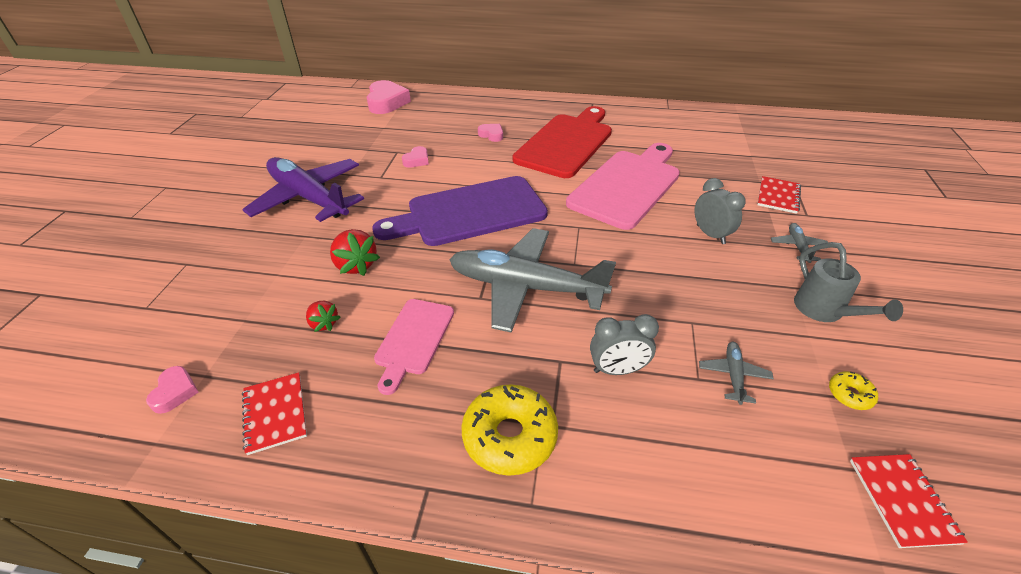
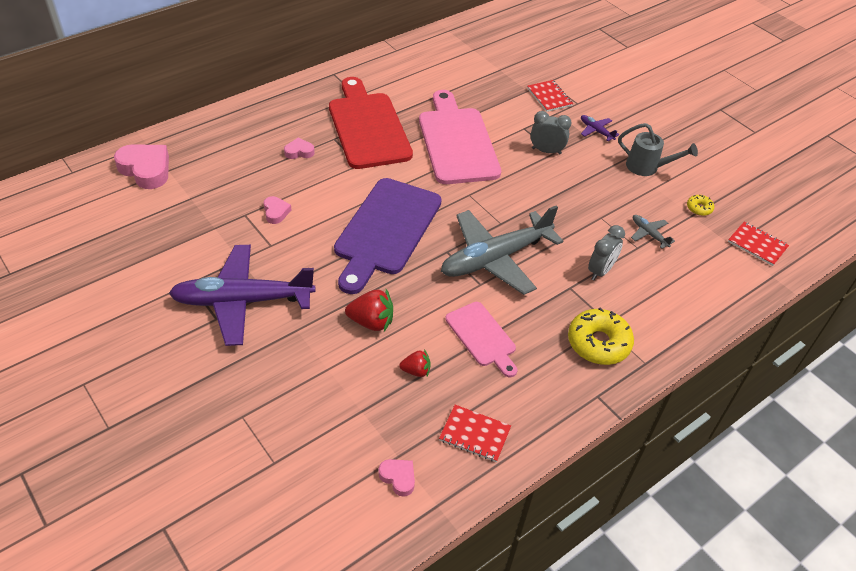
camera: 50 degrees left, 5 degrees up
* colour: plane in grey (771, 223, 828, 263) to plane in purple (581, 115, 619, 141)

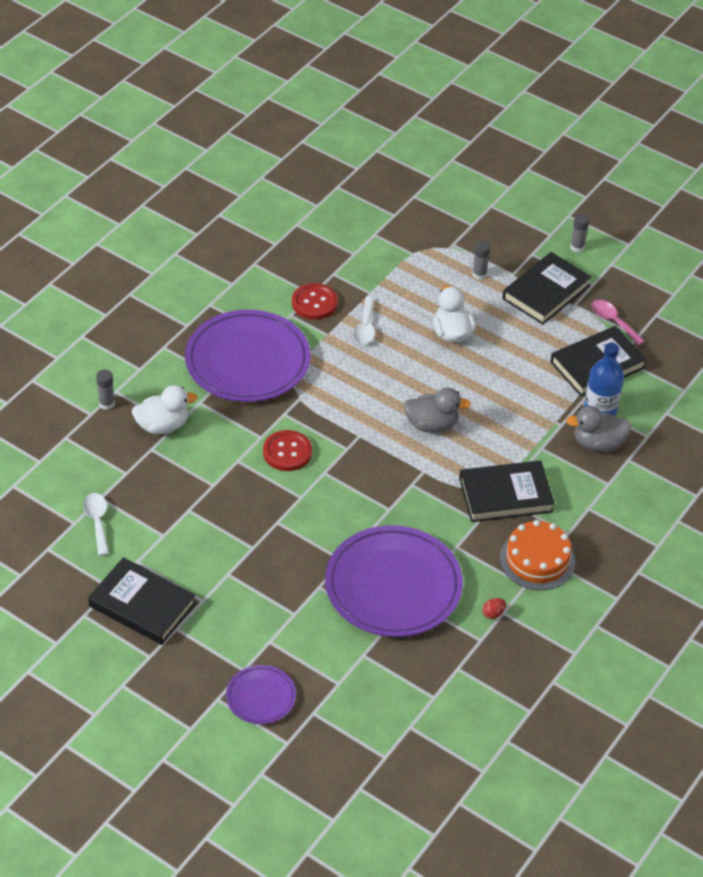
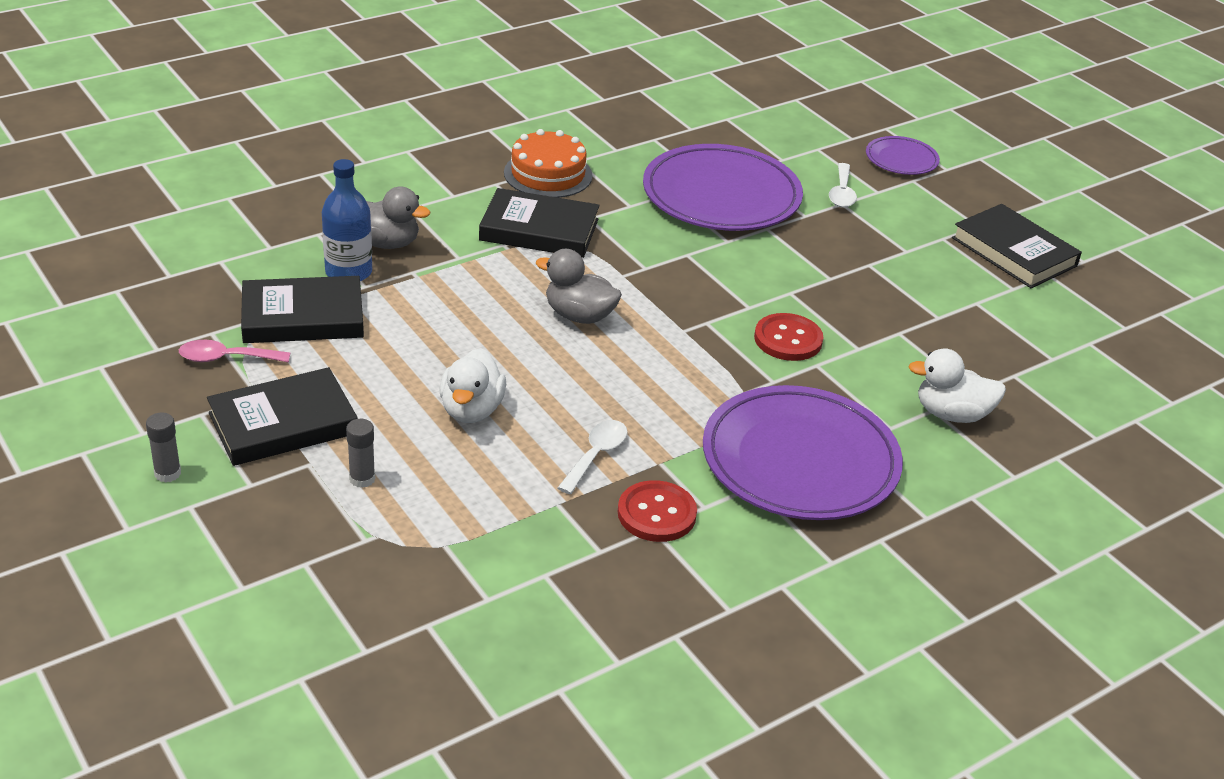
camera: 160 degrees left, 10 degrees down
* missing: glue stick in grey (96, 369, 115, 410)
* missing: egg in red (483, 598, 506, 619)
* relocated: spoon in white (83, 493, 109, 556) to (829, 163, 857, 208)
* spun: spoon in pink (591, 300, 645, 346) = (179, 340, 290, 363) 105 degrees clockwise

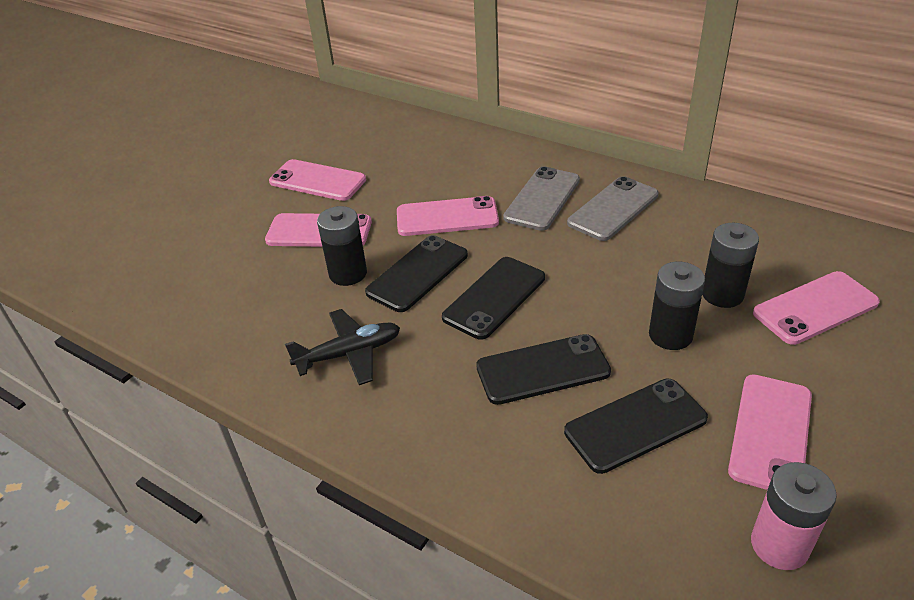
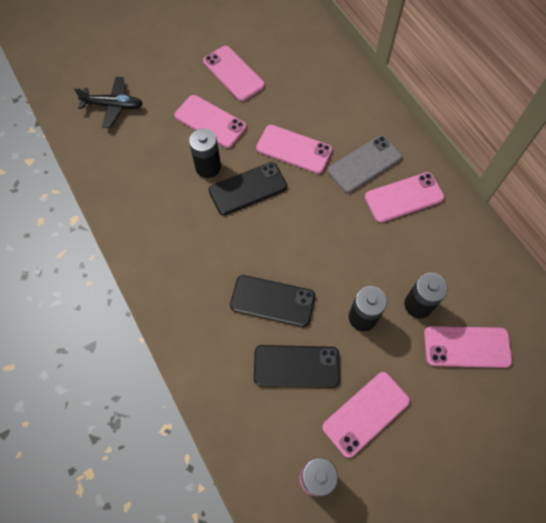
camera: 25 degrees right, 25 degrees up
* missing: phone in black (442, 257, 545, 340)
* relocated: plane in black (285, 309, 400, 385) to (74, 77, 143, 128)
* colour: phone in grey (567, 176, 658, 241) to phone in pink (365, 172, 445, 223)

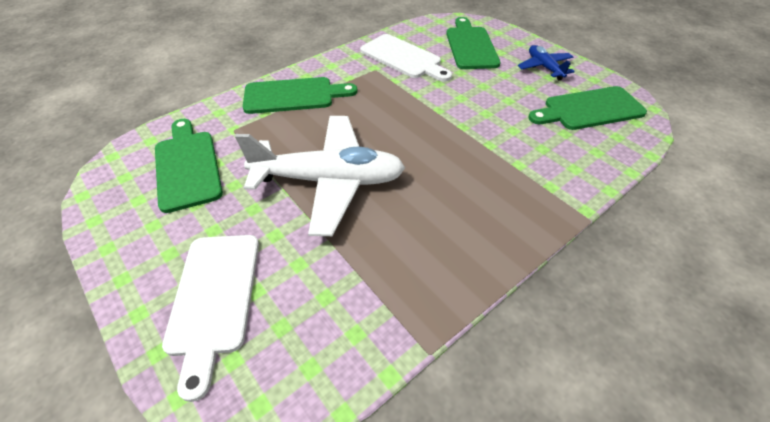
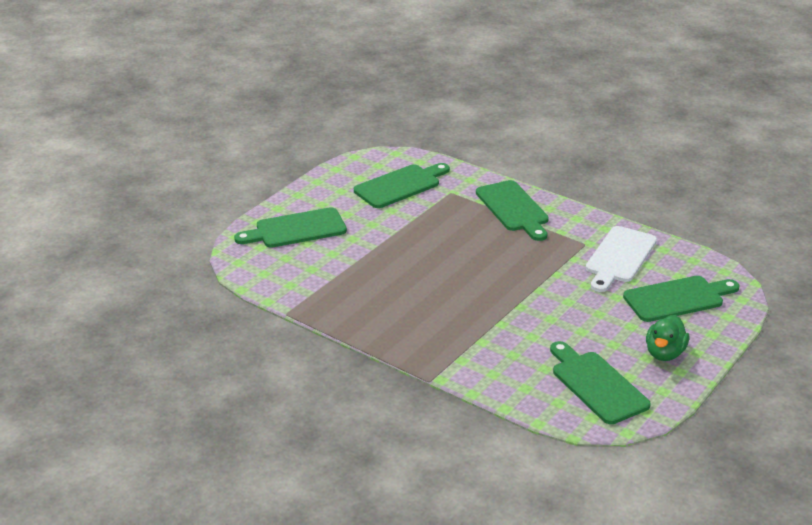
camera: 75 degrees right, 15 degrees down
* missing: plane in white (235, 116, 405, 236)
* exchanged: plane in blue (518, 45, 575, 80) to duck in green (646, 315, 689, 361)
* colour: cutting board in white (162, 235, 259, 402) to cutting board in green (234, 207, 347, 248)

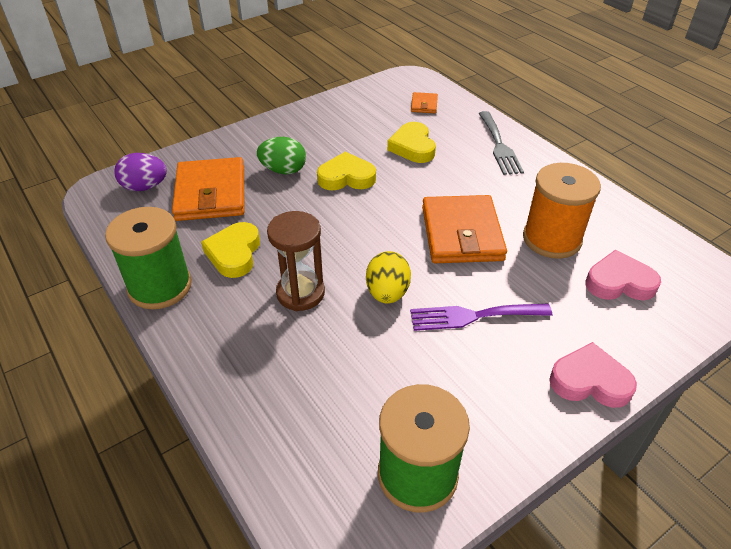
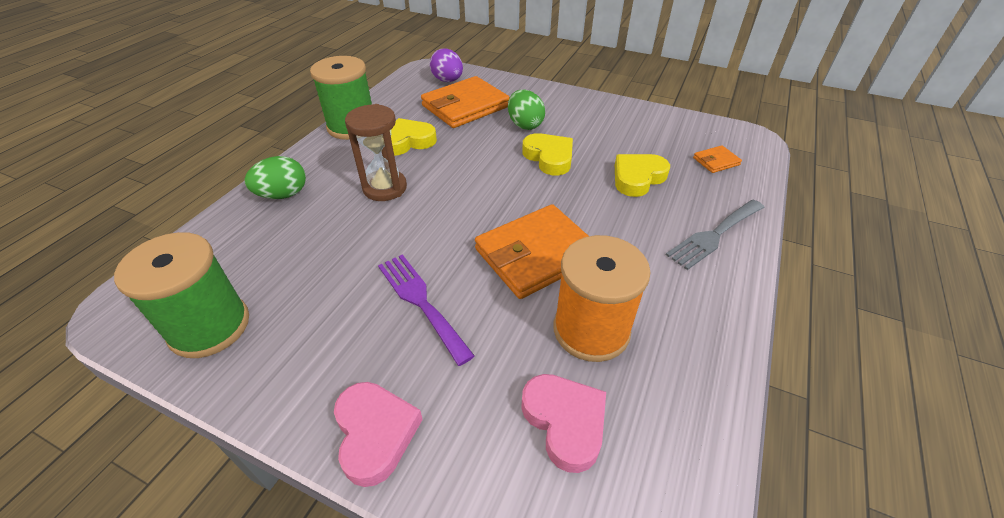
camera: 60 degrees right, 0 degrees up
* missing: egg in yellow (366, 251, 411, 304)
* appeared: egg in green (245, 156, 306, 199)

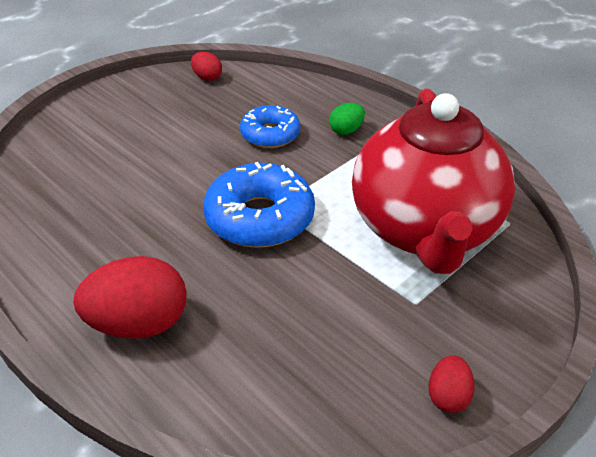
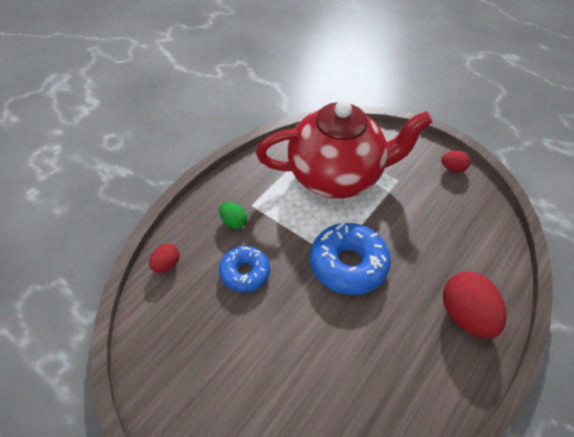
camera: 100 degrees left, 10 degrees up
* relocated: egg in red (191, 52, 222, 81) to (149, 244, 180, 273)

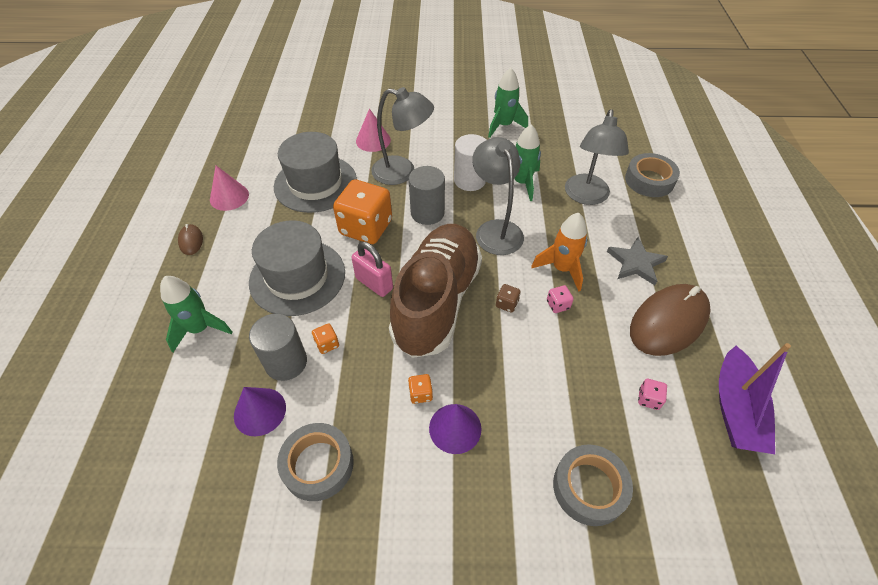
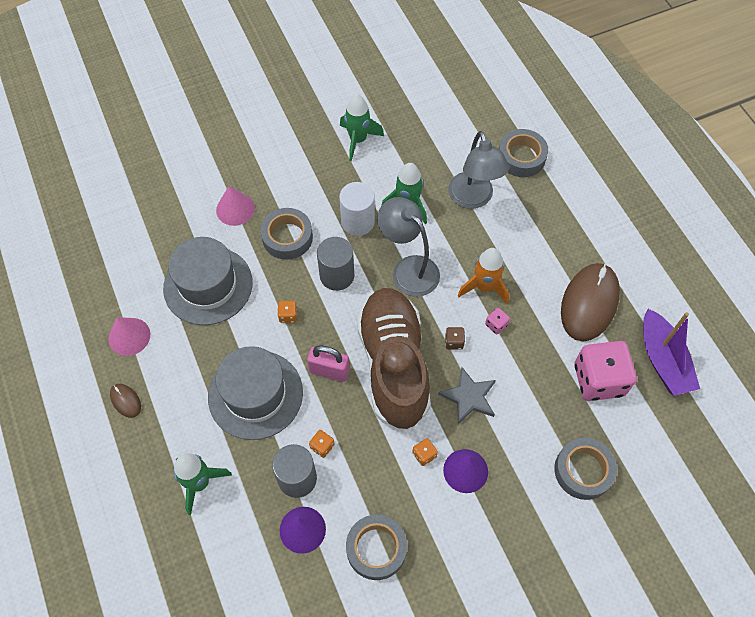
camera: 25 degrees left, 10 degrees up
* relocated: star in grey (607, 237, 668, 285) to (438, 367, 496, 424)
* exchanged: lamp in grey (371, 87, 434, 185) to tape in grey (260, 208, 313, 260)
* size: dice in orange (333, 179, 392, 244) = (278, 301, 297, 323) x0.40
* size: dice in pink (638, 379, 667, 410) = (574, 341, 636, 401) x2.49

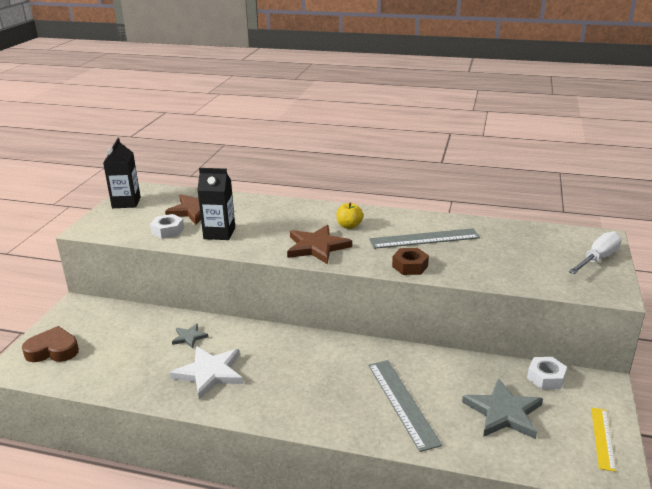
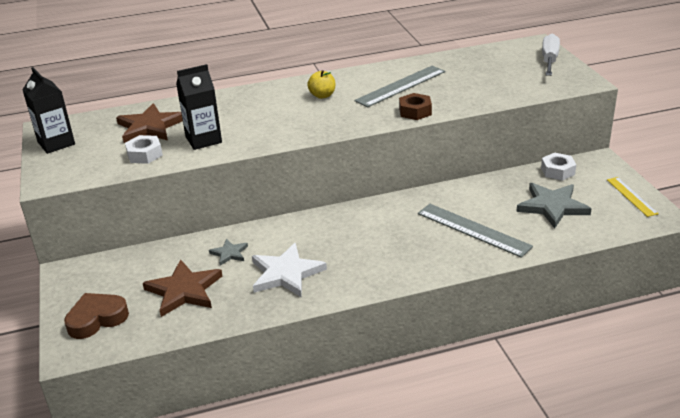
camera: 30 degrees left, 5 degrees up
* relocated: star in brown (287, 225, 352, 264) to (143, 259, 222, 317)

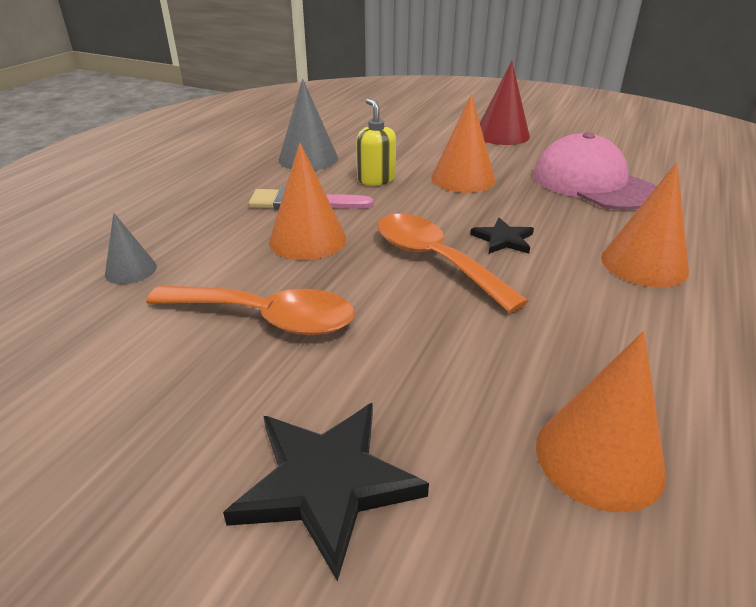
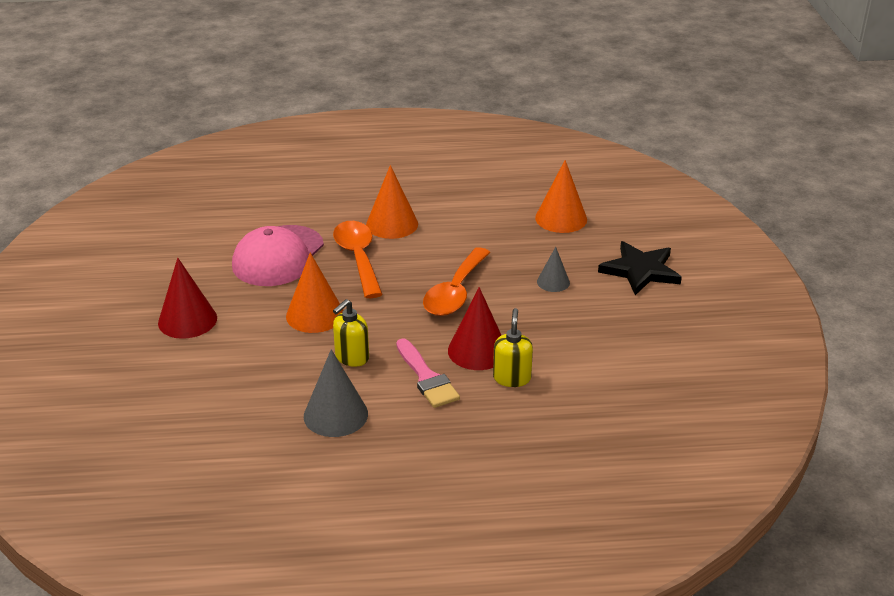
camera: 120 degrees left, 0 degrees up
* missing: star in black (470, 218, 534, 254)
* appeared: soap dispenser in yellow (493, 308, 533, 387)
* relocated: cone in grey (105, 213, 157, 284) to (537, 247, 570, 292)
* relocated: spoon in orange (146, 285, 355, 335) to (333, 221, 383, 298)
* colour: cone in orange (269, 143, 347, 260) to cone in red (448, 287, 501, 370)

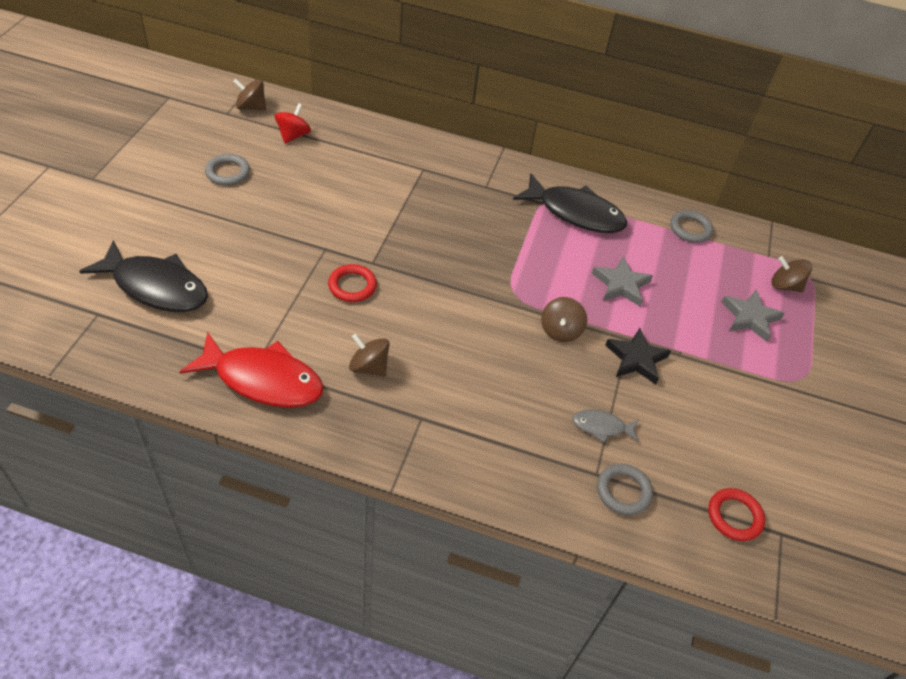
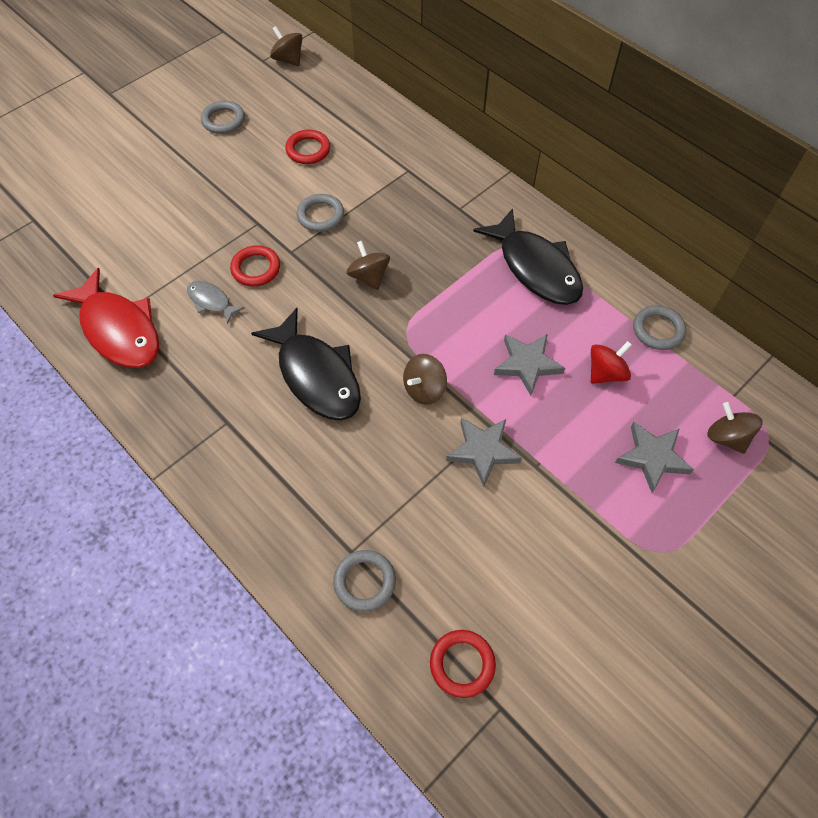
camera: 35 degrees right, 10 degrees up
* appeared: ring in red (285, 130, 330, 164)
* appeared: ring in grey (297, 194, 344, 232)
* relocated: fish in black (79, 240, 208, 312) to (251, 308, 361, 421)
* relocated: spinning top in red (275, 103, 311, 144) to (591, 341, 632, 384)
* relocated: spinning top in brown (349, 334, 390, 376) to (346, 241, 390, 290)
* relocated: fish in grey (572, 410, 639, 443) to (187, 281, 245, 325)
* colour: star in black (605, 328, 671, 385) to star in grey (446, 418, 522, 487)

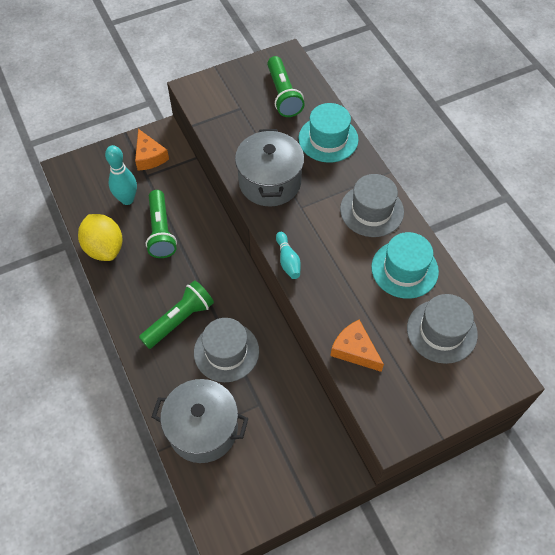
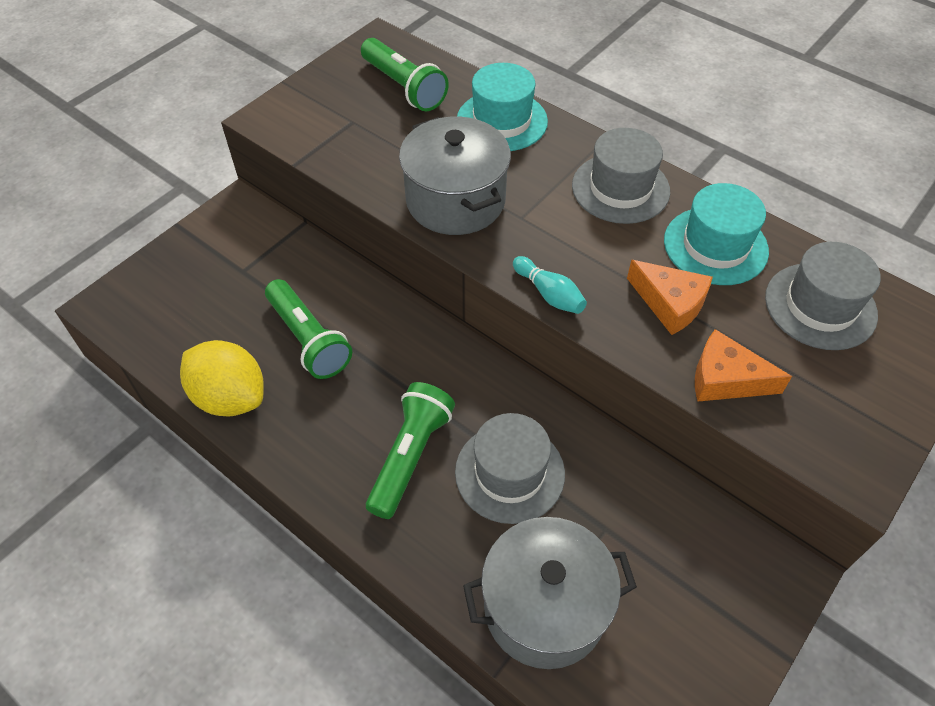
camera: 25 degrees left, 5 degrees down
* missing: bowling pin in turquoise (105, 145, 137, 205)
* relocated: cheese in orange (135, 129, 169, 170) to (627, 260, 713, 335)

